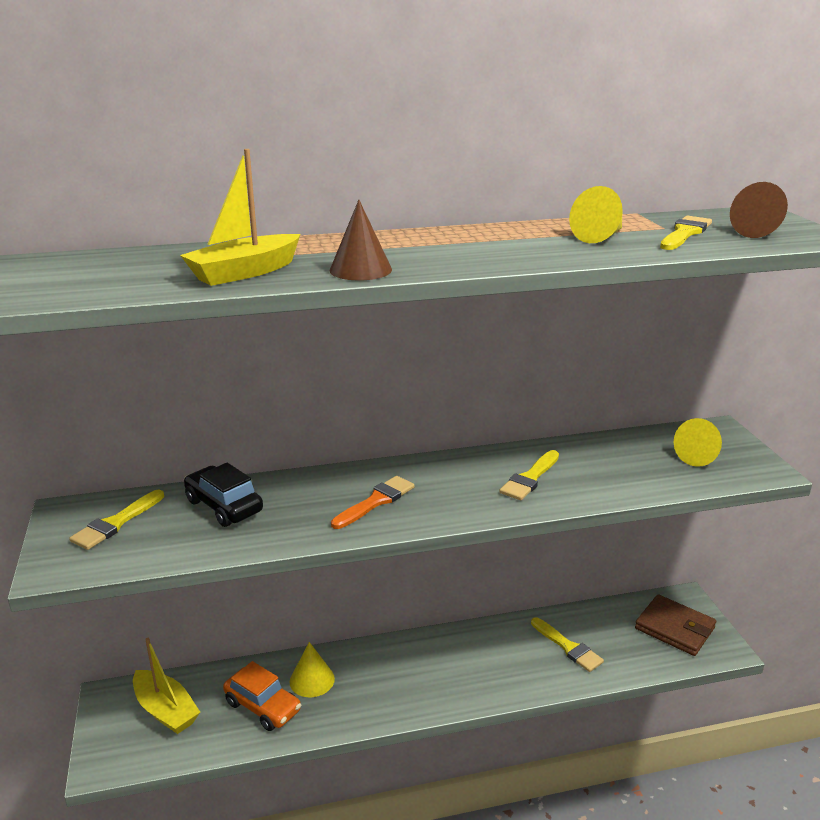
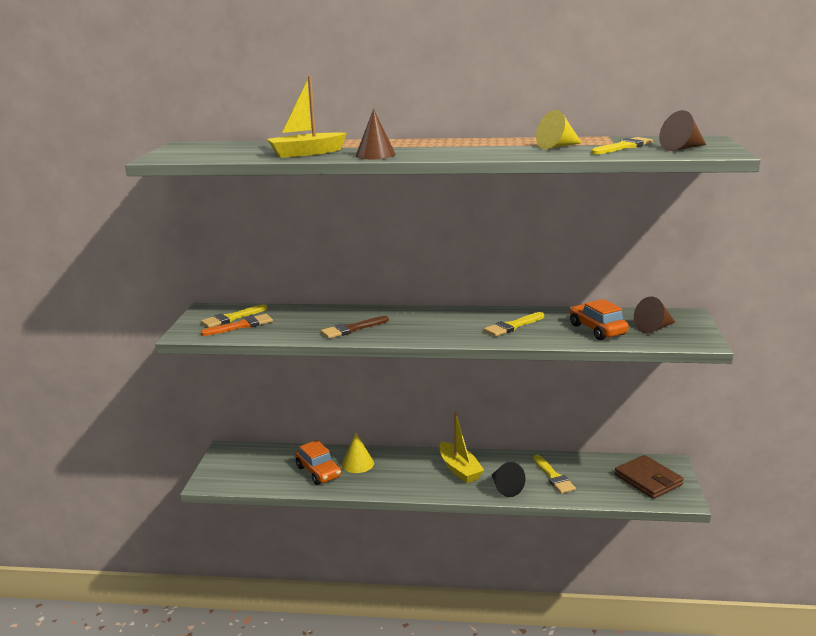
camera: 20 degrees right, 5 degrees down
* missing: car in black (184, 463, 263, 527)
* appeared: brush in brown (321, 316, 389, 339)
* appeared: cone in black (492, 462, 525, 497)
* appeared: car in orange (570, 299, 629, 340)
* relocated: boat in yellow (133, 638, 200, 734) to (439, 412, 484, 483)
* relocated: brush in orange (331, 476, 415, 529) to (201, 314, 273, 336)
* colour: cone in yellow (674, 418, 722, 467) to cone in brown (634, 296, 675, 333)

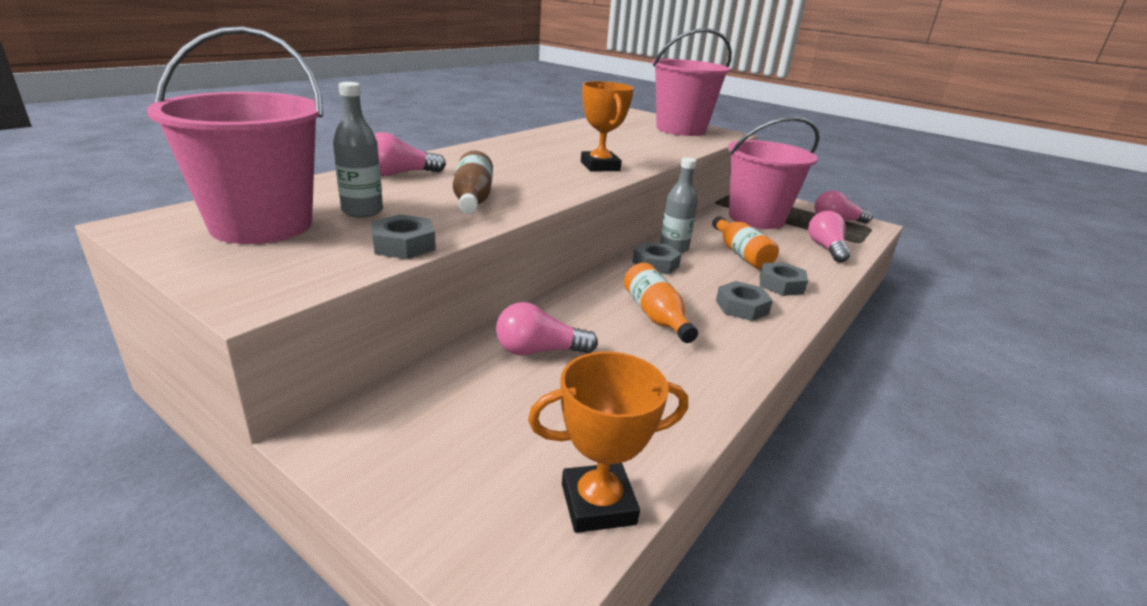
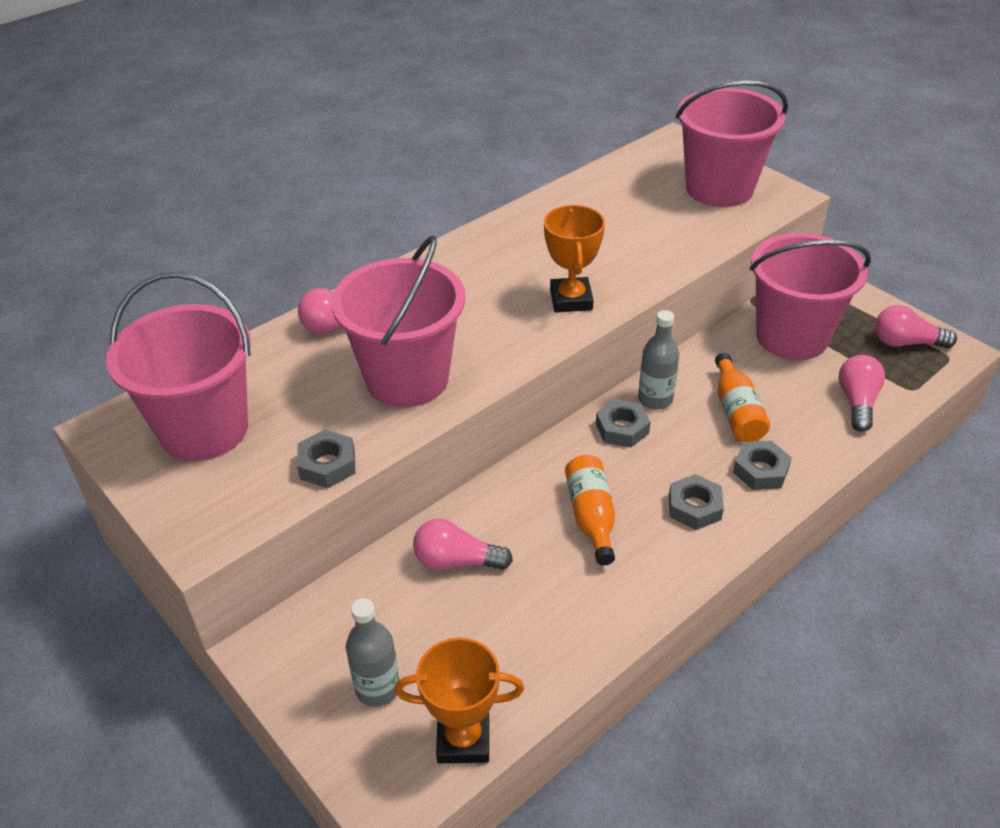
camera: 15 degrees right, 15 degrees up
* relocated: bottle in grey (333, 82, 383, 218) to (346, 598, 400, 707)
* exchanged: bottle in brown (453, 151, 493, 214) to bucket in pink (331, 236, 466, 407)

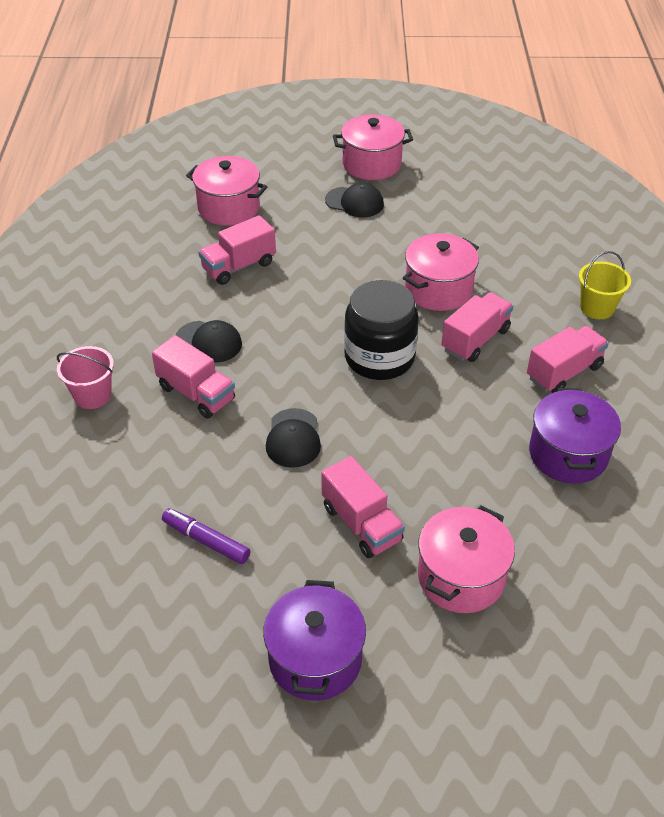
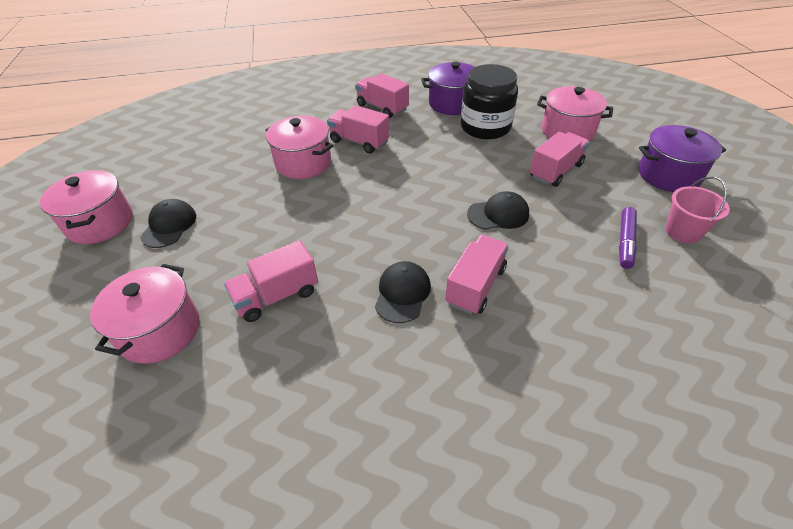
camera: 100 degrees left, 0 degrees up
* missing: bucket in yellow (579, 251, 631, 319)
* relocated: bucket in pink (57, 346, 114, 409) to (665, 177, 730, 244)
* relocated: jar in black (344, 280, 419, 380) to (461, 64, 518, 139)
* spun: truck in pink (199, 215, 276, 285) = (224, 240, 318, 322) 105 degrees clockwise

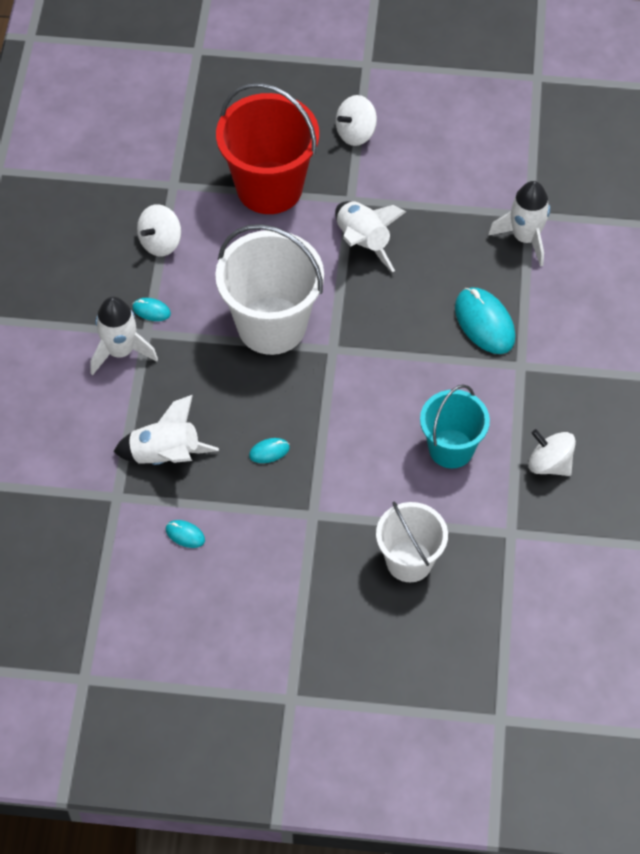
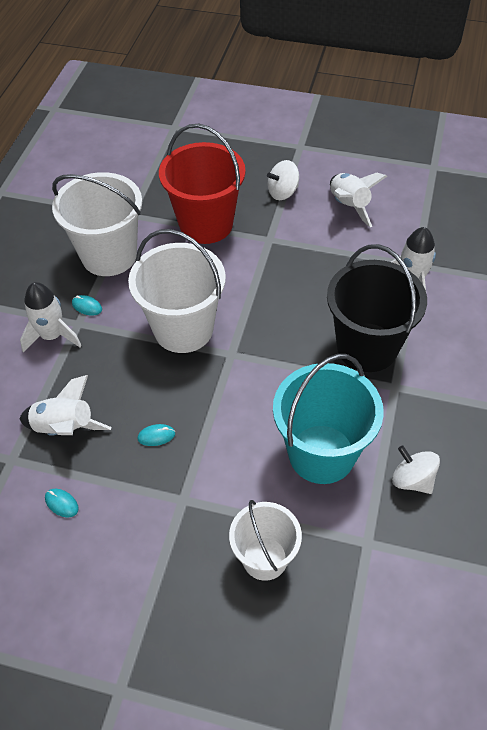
camera: 10 degrees right, 5 degrees down
* relocated: rocket in white (335, 201, 406, 272) to (330, 173, 387, 227)
* exchanged: spinning top in white (137, 204, 181, 256) to bucket in white (52, 172, 142, 276)
* exchanged: mouse in turquoise (455, 287, 516, 354) to bucket in black (327, 244, 427, 372)
* size: bucket in turquoise (420, 385, 490, 468) = (273, 354, 384, 484) x1.60

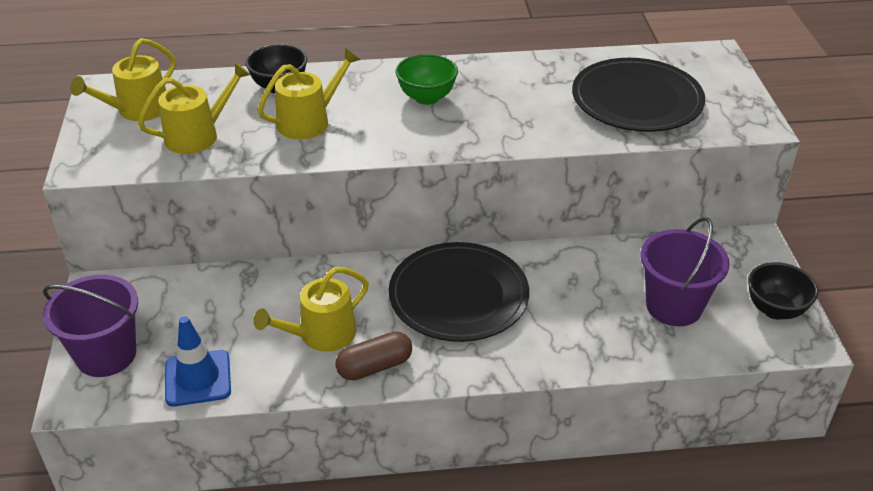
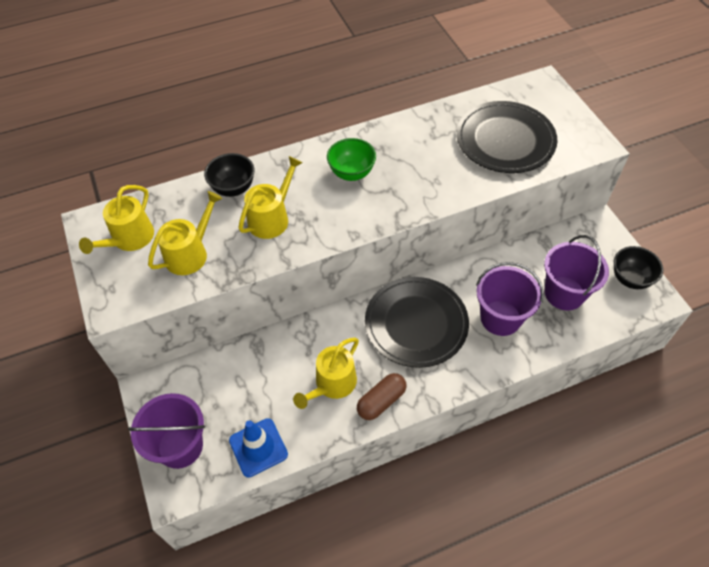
camera: 15 degrees left, 15 degrees up
* appeared: bucket in purple (476, 262, 544, 336)

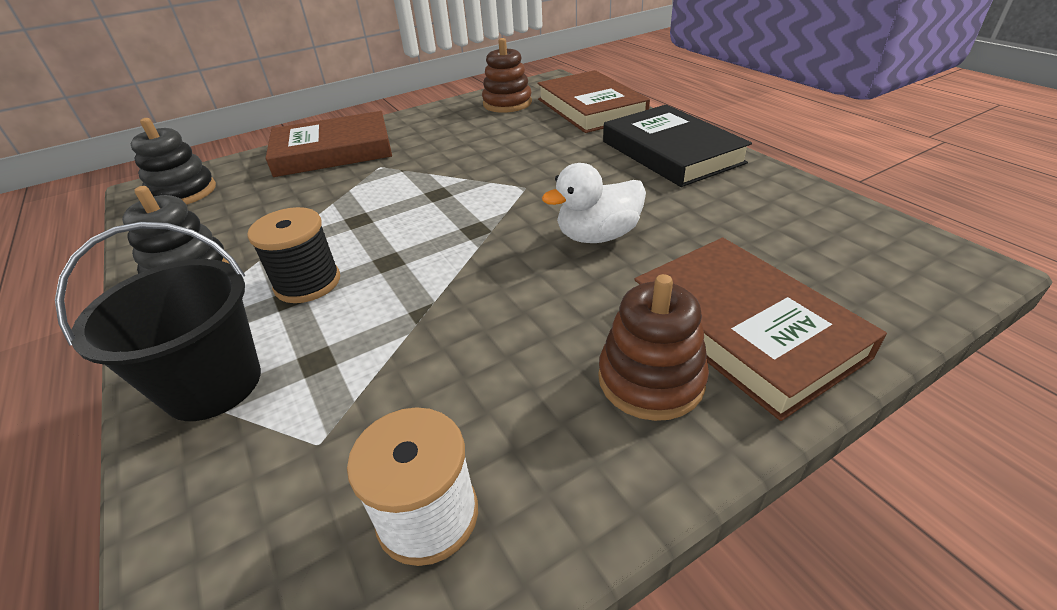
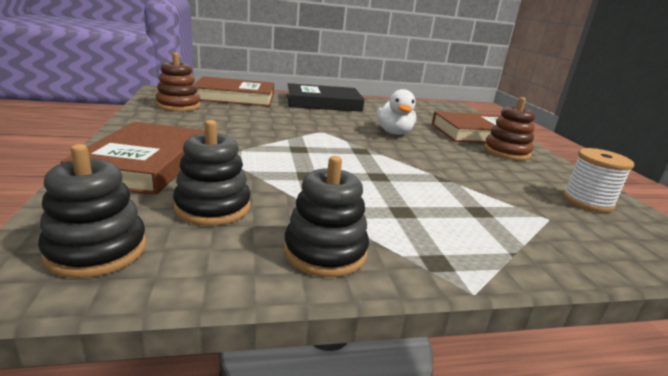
camera: 75 degrees left, 15 degrees down
* missing: bucket in black (55, 222, 261, 421)
* missing: spool in black (247, 207, 340, 303)
* appeared: stacking toy in black (173, 120, 251, 226)

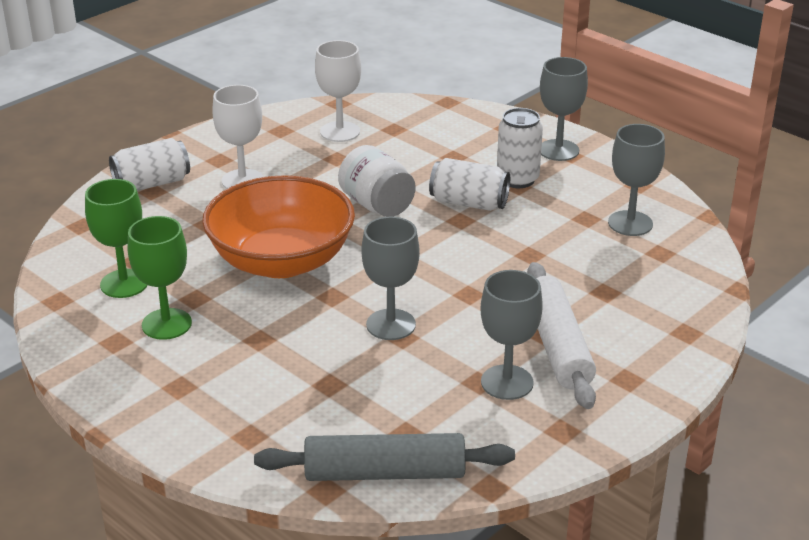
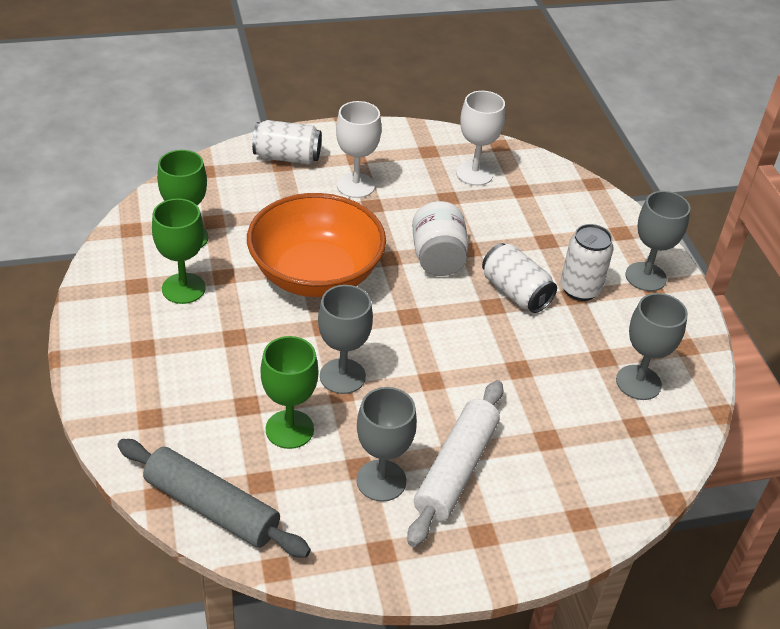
camera: 30 degrees right, 10 degrees up
* appeared: goblet in green (261, 336, 318, 449)

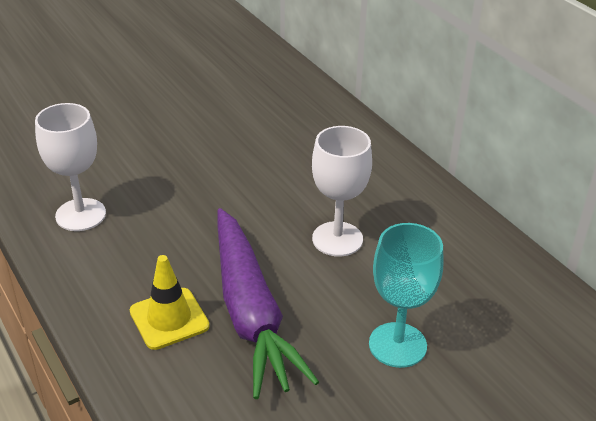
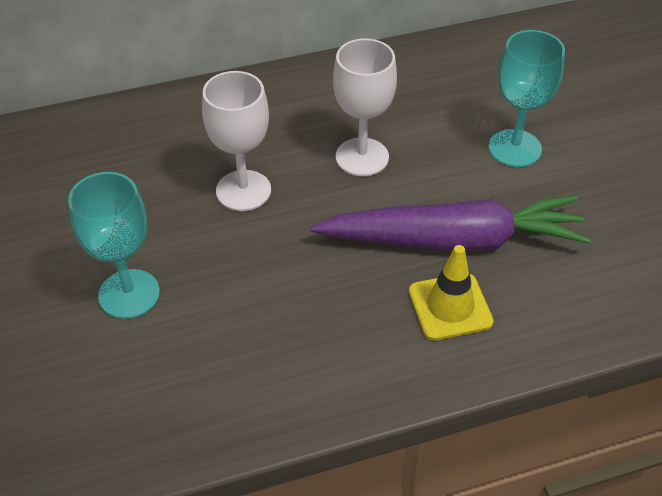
camera: 75 degrees left, 10 degrees up
* appeared: goblet in turquoise (68, 172, 160, 319)
* relocated: goblet in white (35, 103, 106, 231) to (202, 71, 271, 211)

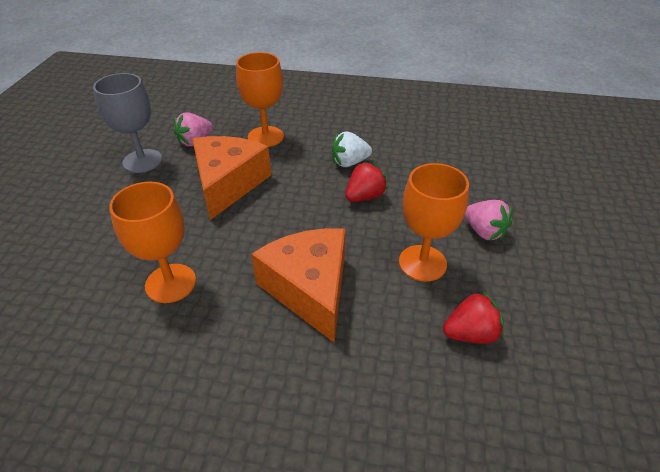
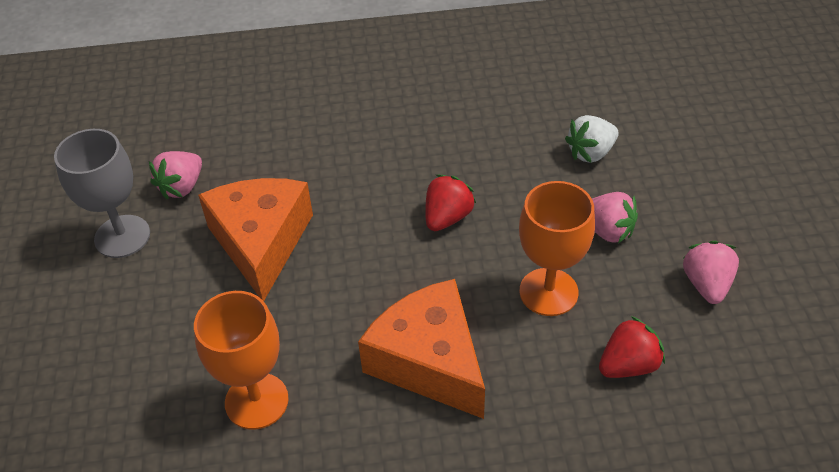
camera: 15 degrees left, 5 degrees up
* missing: goblet in orange (236, 52, 284, 147)
* appeared: strawberry in pink (683, 241, 739, 304)
* relocated: strawberry in white (332, 131, 372, 167) to (565, 115, 619, 163)

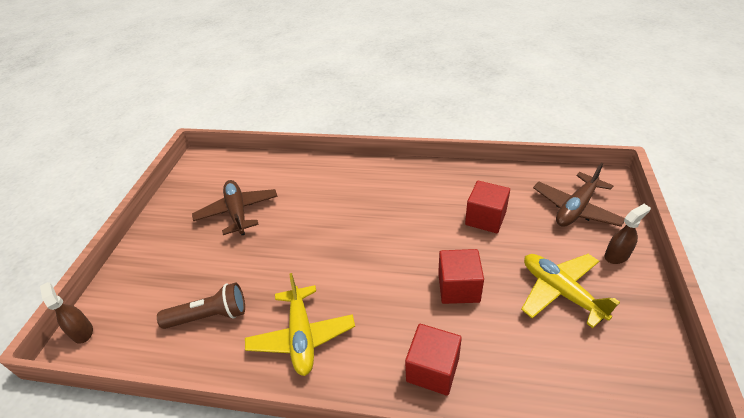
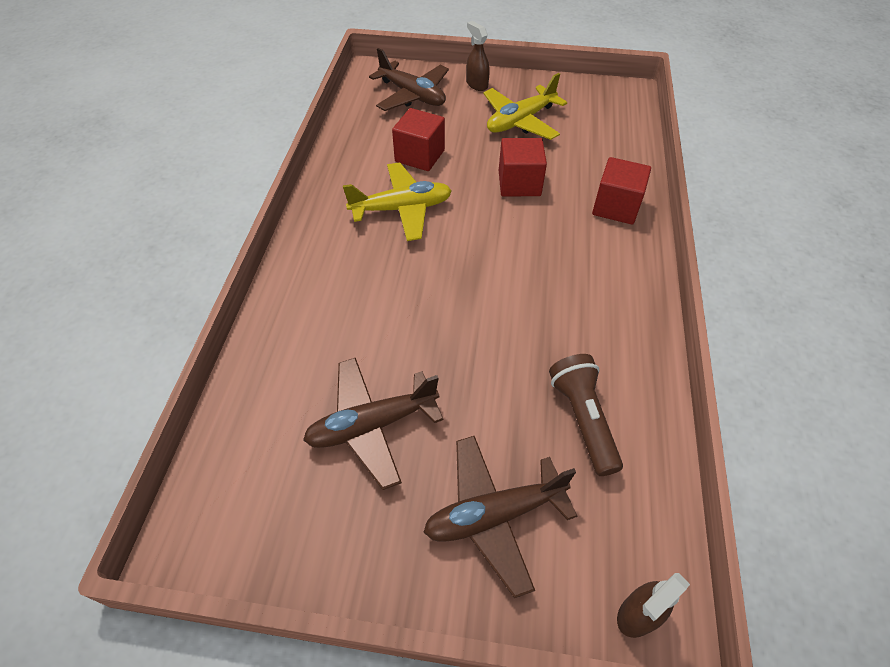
camera: 95 degrees left, 10 degrees up
* appeared: plane in brown (423, 436, 577, 598)
* relocated: plane in yellow (245, 273, 355, 376) to (343, 162, 452, 241)

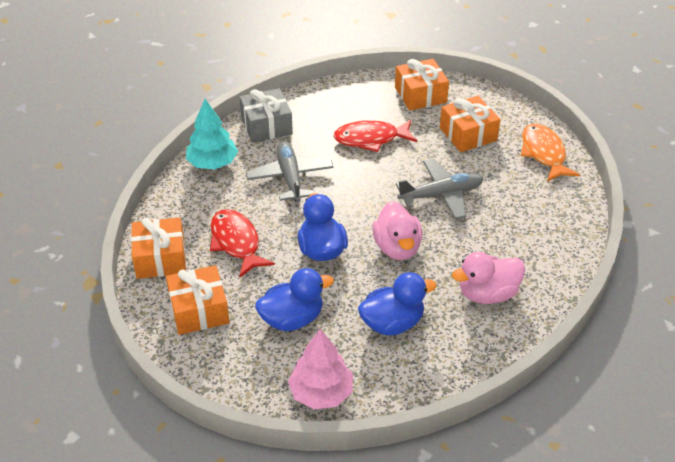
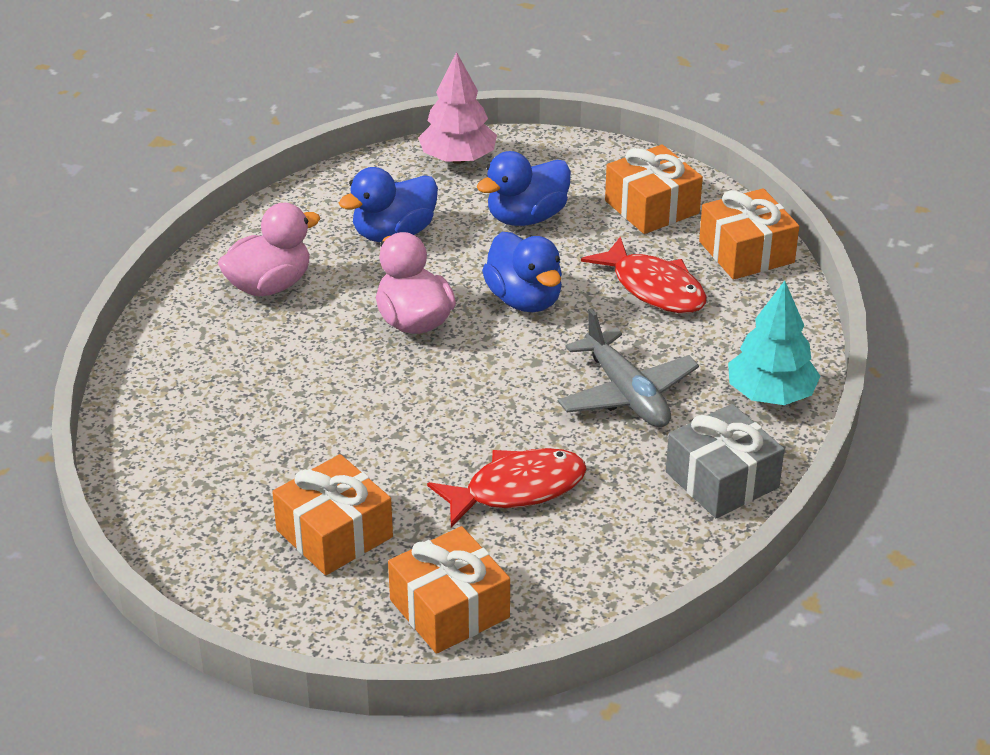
camera: 165 degrees right, 5 degrees down
* missing: plane in grey (396, 159, 483, 220)
* missing: fish in orange (521, 124, 580, 182)

